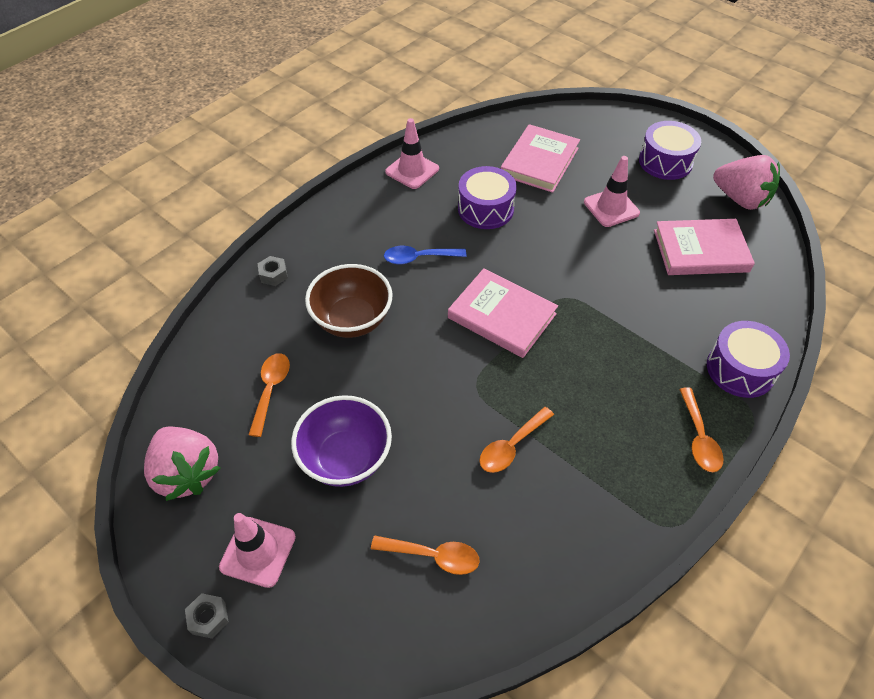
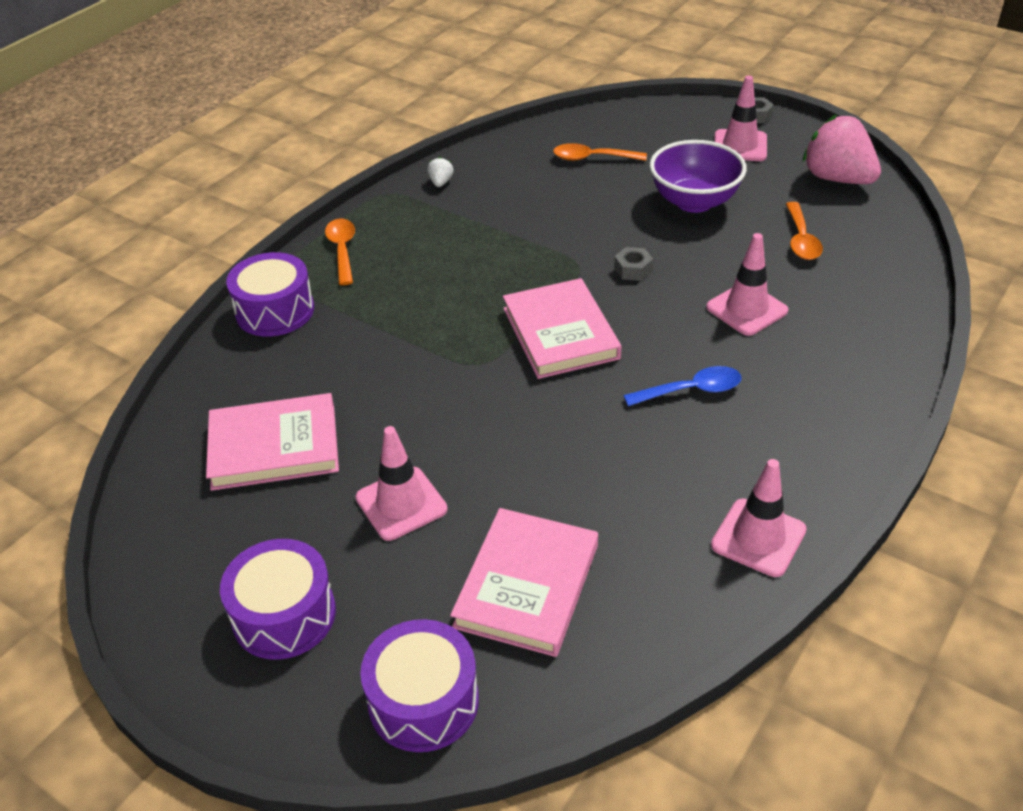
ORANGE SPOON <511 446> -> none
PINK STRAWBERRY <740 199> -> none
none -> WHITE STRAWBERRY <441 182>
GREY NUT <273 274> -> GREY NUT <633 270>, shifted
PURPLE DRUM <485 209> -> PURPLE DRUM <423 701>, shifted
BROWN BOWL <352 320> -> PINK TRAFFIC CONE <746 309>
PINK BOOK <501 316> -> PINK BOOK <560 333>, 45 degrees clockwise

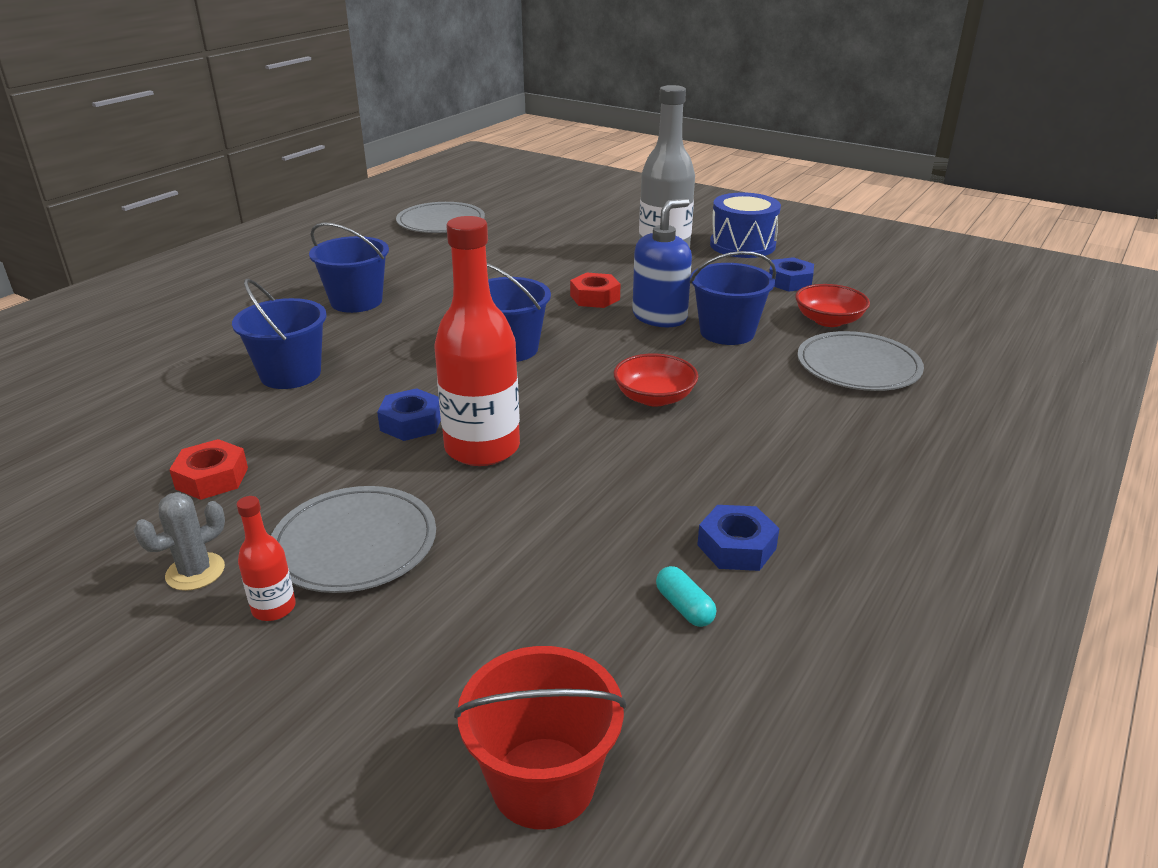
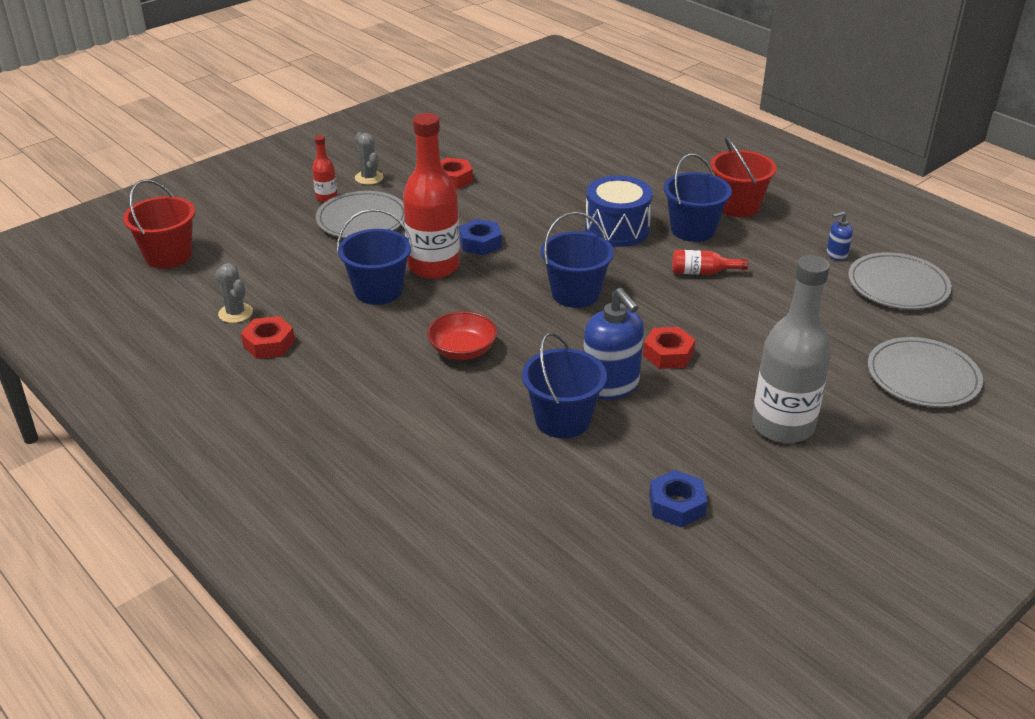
RED BOWL <828 320> -> none
none -> RED BOTTLE <703 272>
none -> RED BUCKET <737 206>
none -> BLUE SOAP DISPENSER <836 254>
BLUE BUCKET <290 374> -> BLUE BUCKET <378 291>, shifted
BLUE DRUM <742 245> -> BLUE DRUM <617 229>, shifted
GREY PLATE <858 366> -> GREY PLATE <923 376>, shifted
TURQUOISE CAPSULE <684 607> -> GREY CACTUS <235 313>
BLUE NUT <736 547> -> RED NUT <269 344>

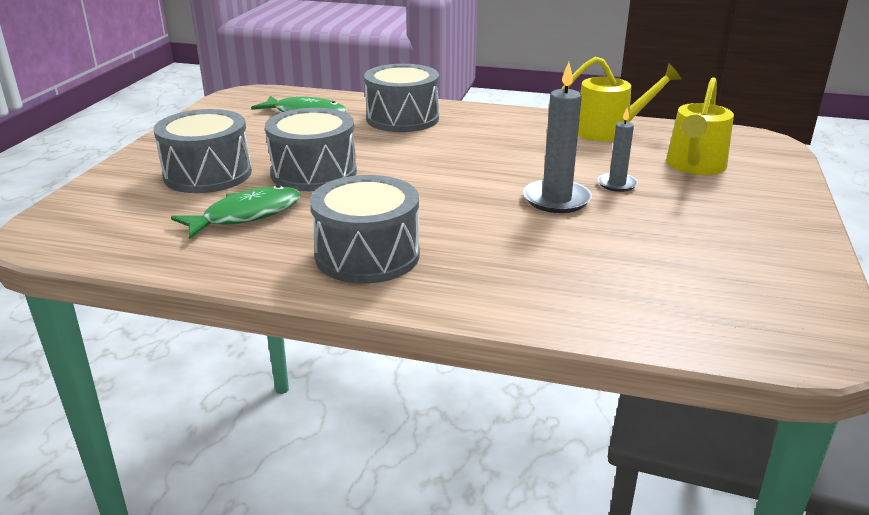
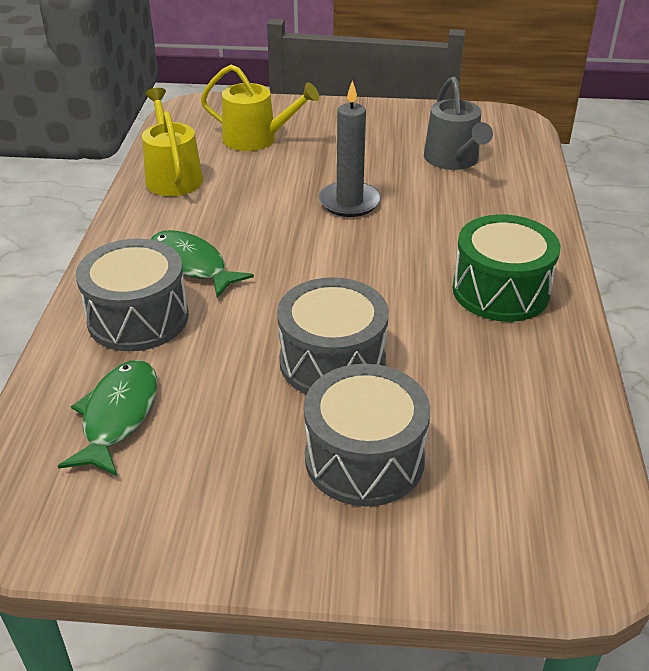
GREY CANDLE <617 184> -> none
none -> GREY WATERING CAN <453 160>
GREEN FISH <246 215> -> GREEN FISH <191 265>, shifted
GREY DRUM <367 255> -> GREEN DRUM <500 291>

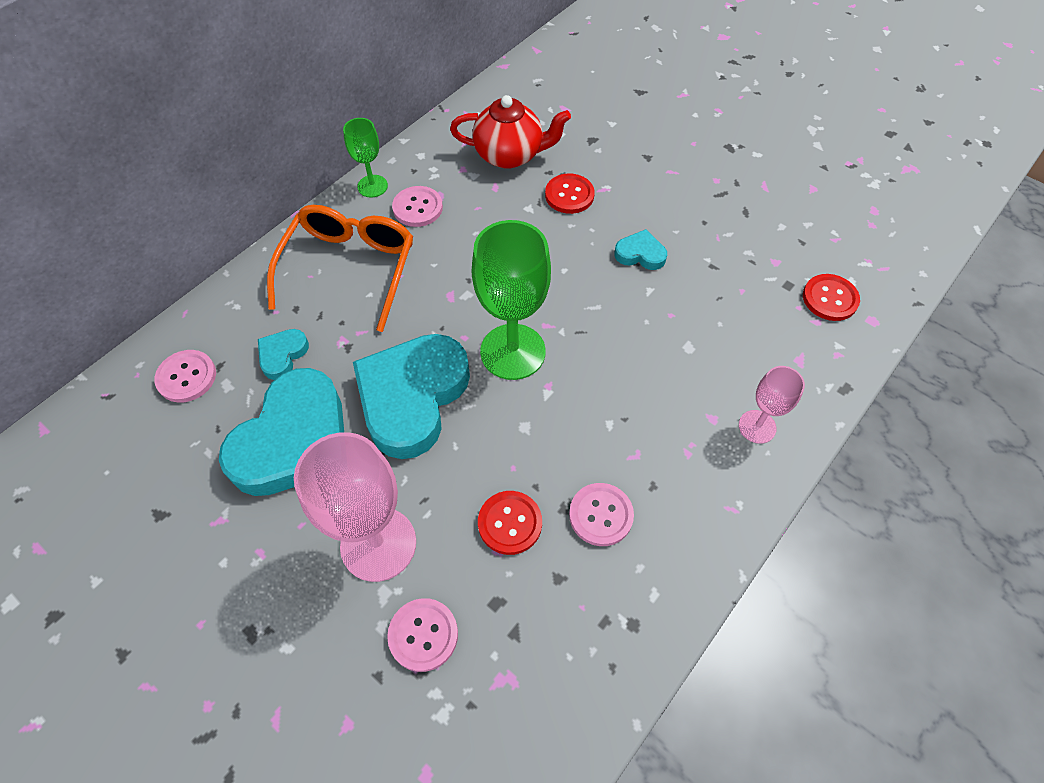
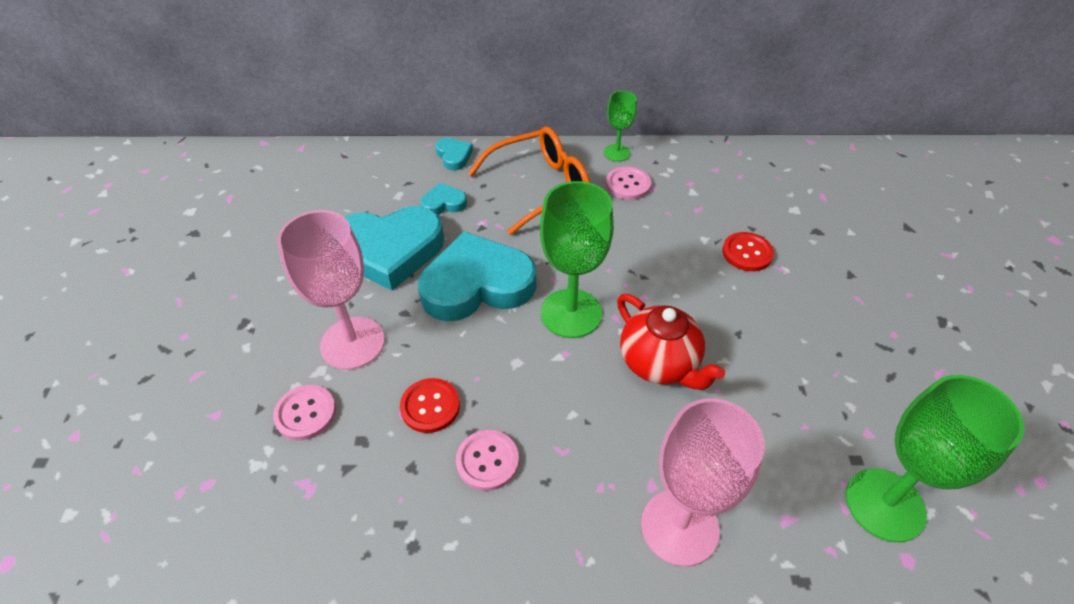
PINK BUTTON <186 377> -> none
RED TEAPOT <510 155> -> RED TEAPOT <659 363>, shifted
TURQUOISE HEART <640 254> -> TURQUOISE HEART <454 156>, shifted
RED BUTTON <830 298> -> GREEN GOBLET <885 504>
PINK GOBLET <757 426> -> PINK GOBLET <679 527>, x1.87

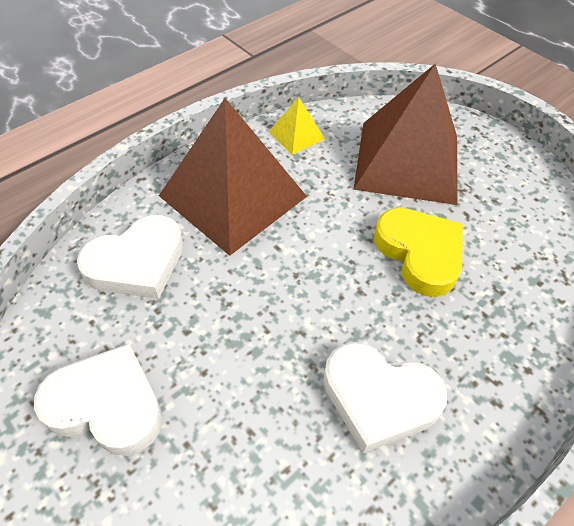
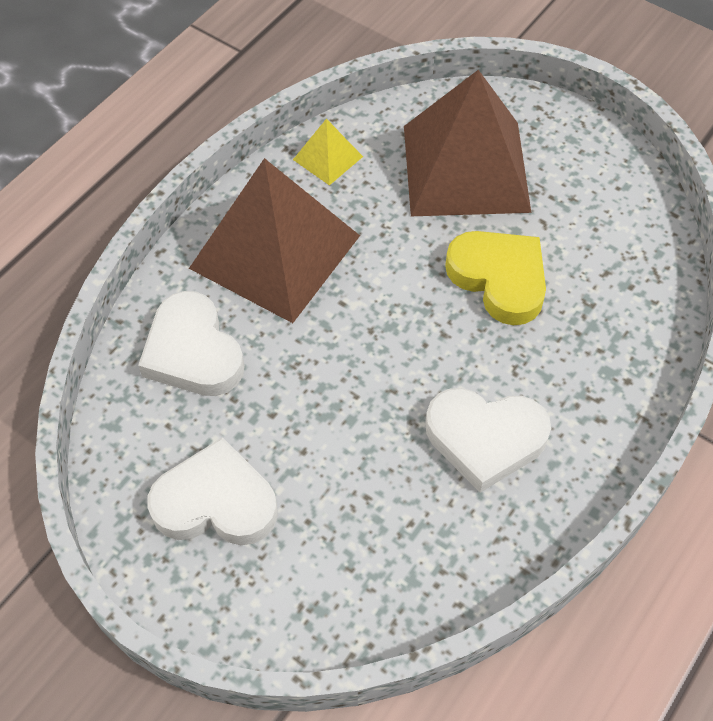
WHITE HEART <137 263> -> WHITE HEART <193 352>, 105 degrees clockwise

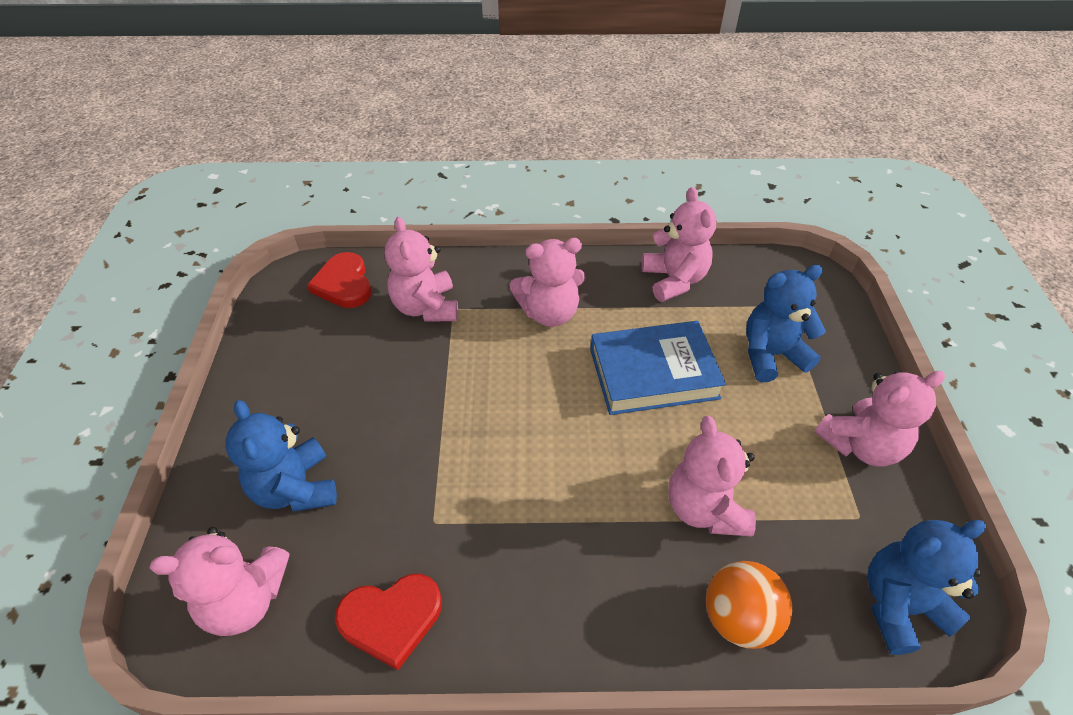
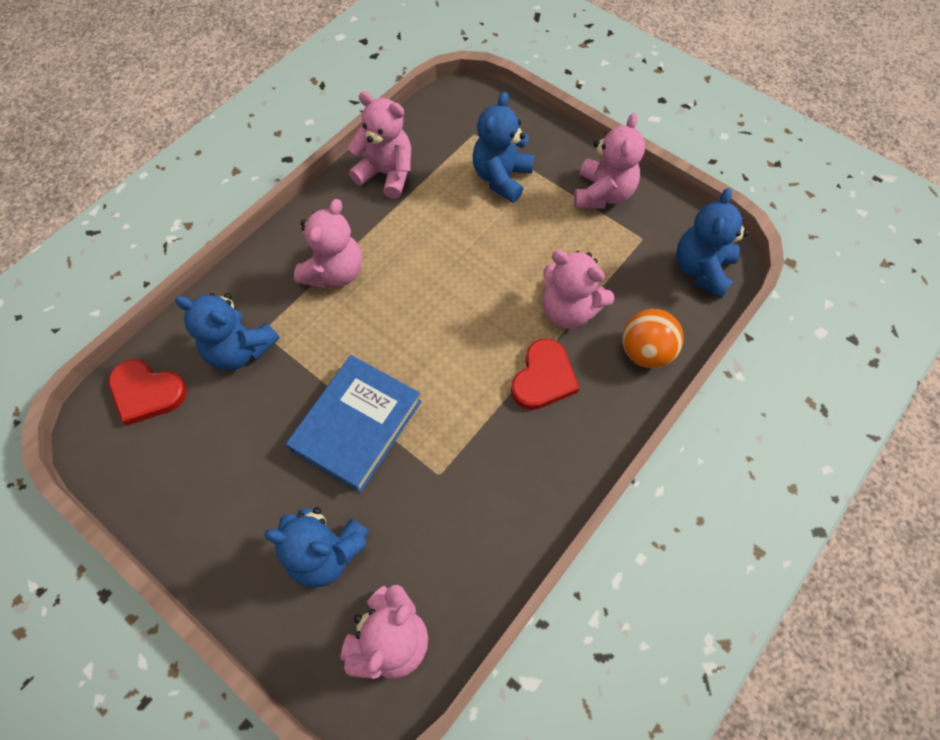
RED HEART <391 619> -> RED HEART <543 378>, shifted
BLUE BOOK <653 373> -> BLUE BOOK <357 426>, shifted
PINK TEDDY BEAR <426 307> -> BLUE TEDDY BEAR <240 349>

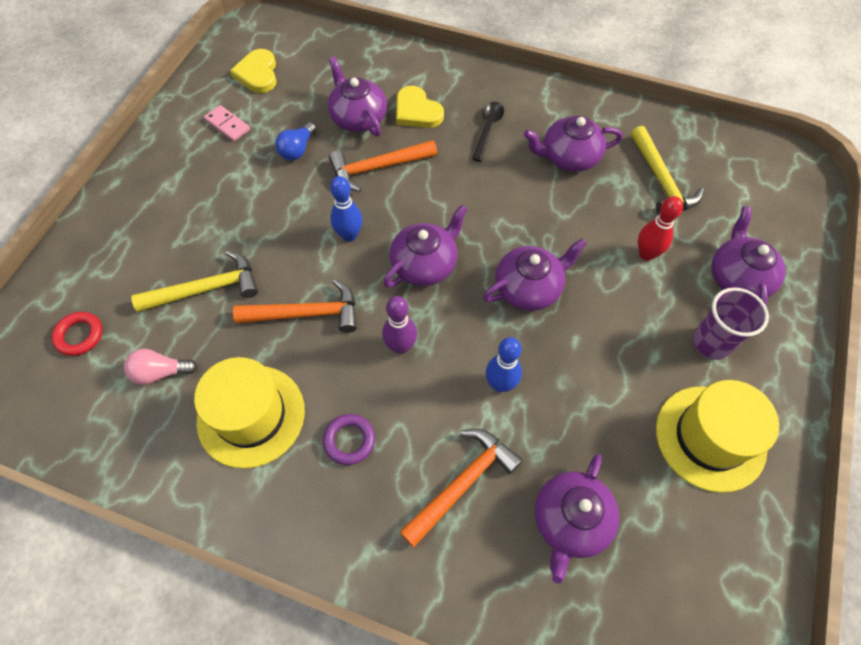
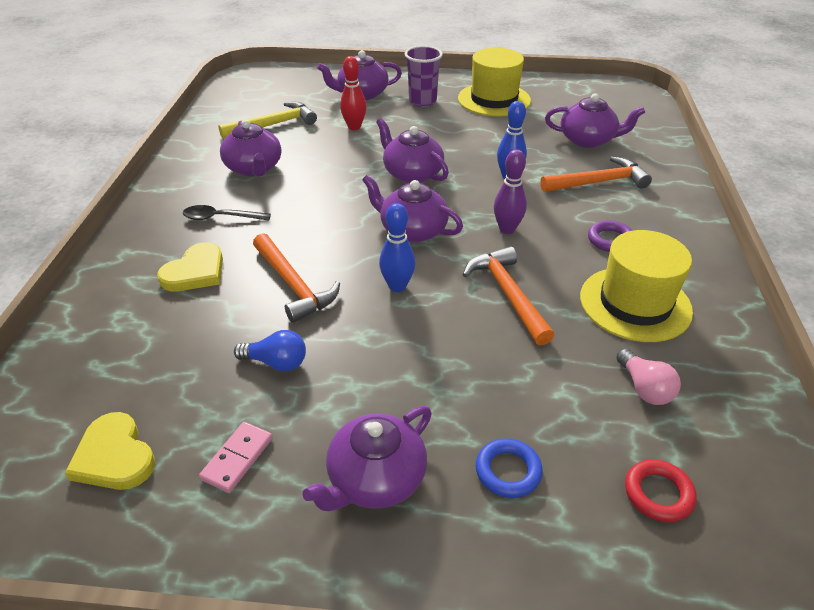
YELLOW HAMMER <206 289> -> none
none -> BLUE RING <508 471>
PURPLE TEAPOT <358 118> -> PURPLE TEAPOT <375 479>, shifted
YELLOW HEART <257 74> -> YELLOW HEART <114 456>, 75 degrees clockwise
ORANGE HAMMER <462 483> -> ORANGE HAMMER <598 182>, 135 degrees clockwise

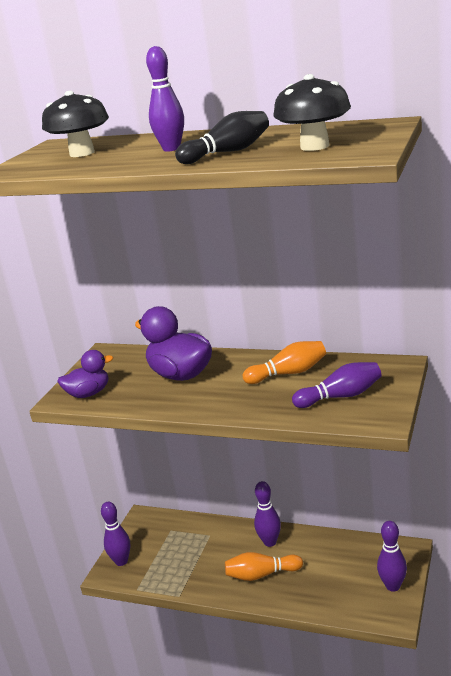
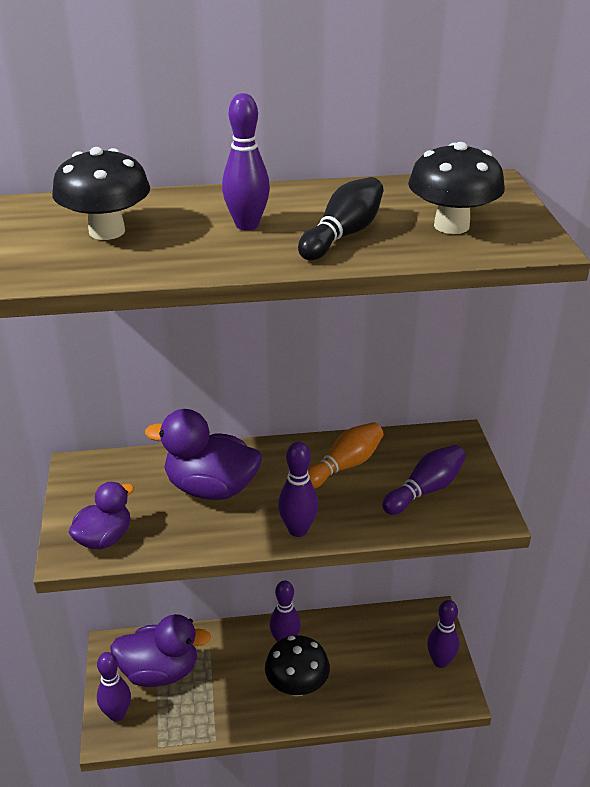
none -> PURPLE DUCK <160 671>
none -> PURPLE BOWLING PIN <298 530>
ORANGE BOWLING PIN <261 574> -> BLACK MUSHROOM <297 685>

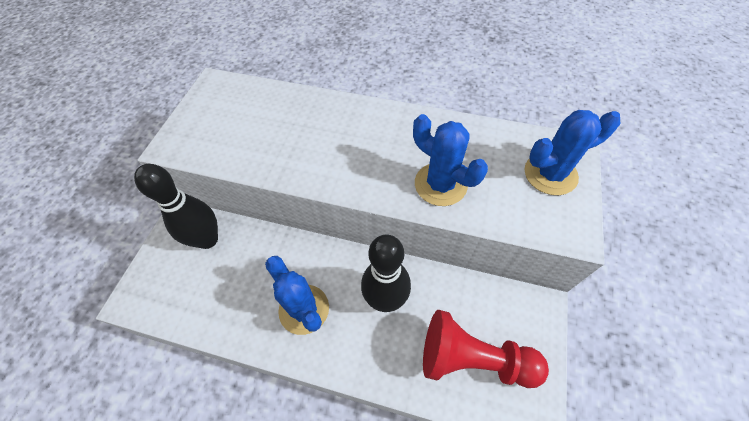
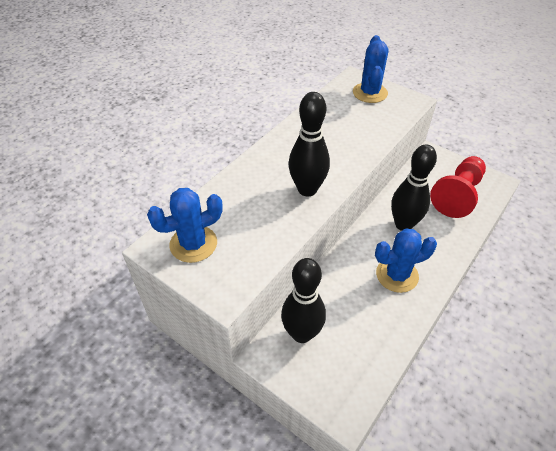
none -> BLACK BOWLING PIN <307 189>
BLUE CACTUS <440 184> -> BLUE CACTUS <193 244>, shifted

